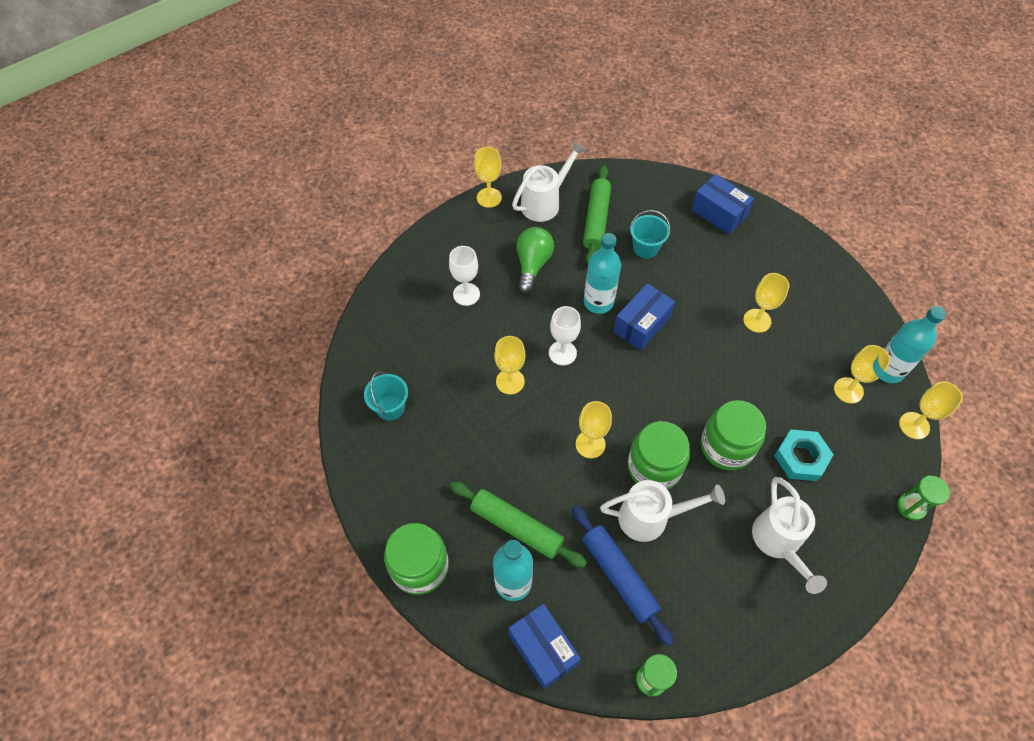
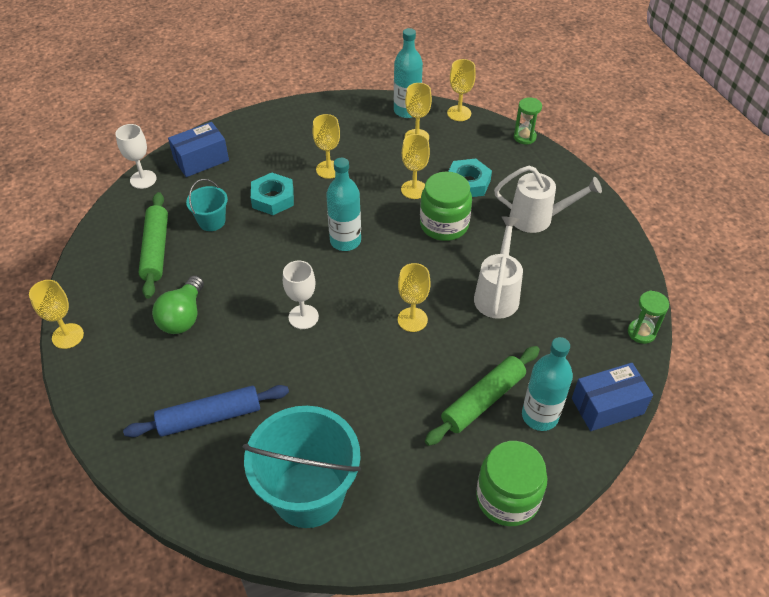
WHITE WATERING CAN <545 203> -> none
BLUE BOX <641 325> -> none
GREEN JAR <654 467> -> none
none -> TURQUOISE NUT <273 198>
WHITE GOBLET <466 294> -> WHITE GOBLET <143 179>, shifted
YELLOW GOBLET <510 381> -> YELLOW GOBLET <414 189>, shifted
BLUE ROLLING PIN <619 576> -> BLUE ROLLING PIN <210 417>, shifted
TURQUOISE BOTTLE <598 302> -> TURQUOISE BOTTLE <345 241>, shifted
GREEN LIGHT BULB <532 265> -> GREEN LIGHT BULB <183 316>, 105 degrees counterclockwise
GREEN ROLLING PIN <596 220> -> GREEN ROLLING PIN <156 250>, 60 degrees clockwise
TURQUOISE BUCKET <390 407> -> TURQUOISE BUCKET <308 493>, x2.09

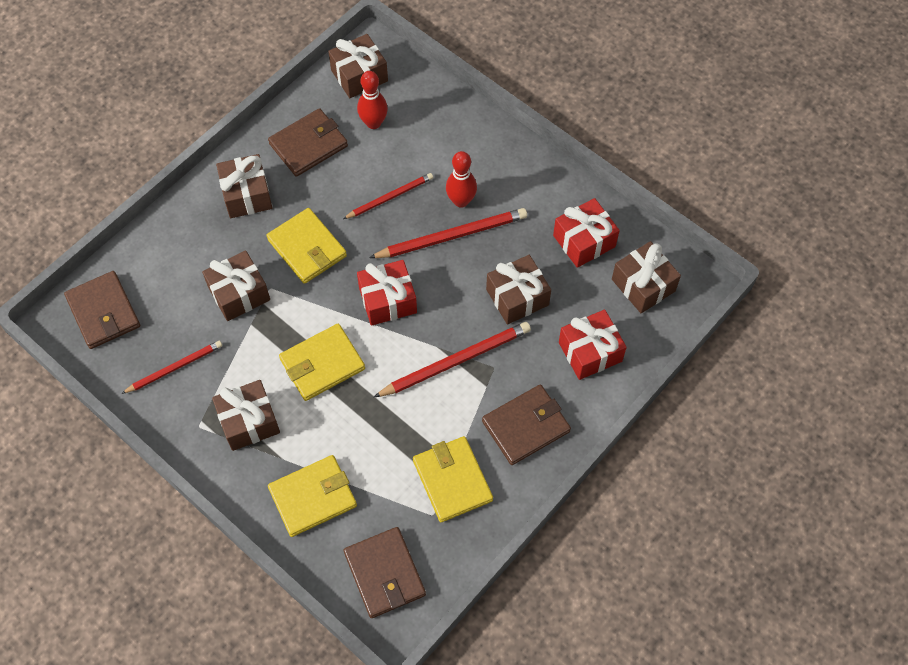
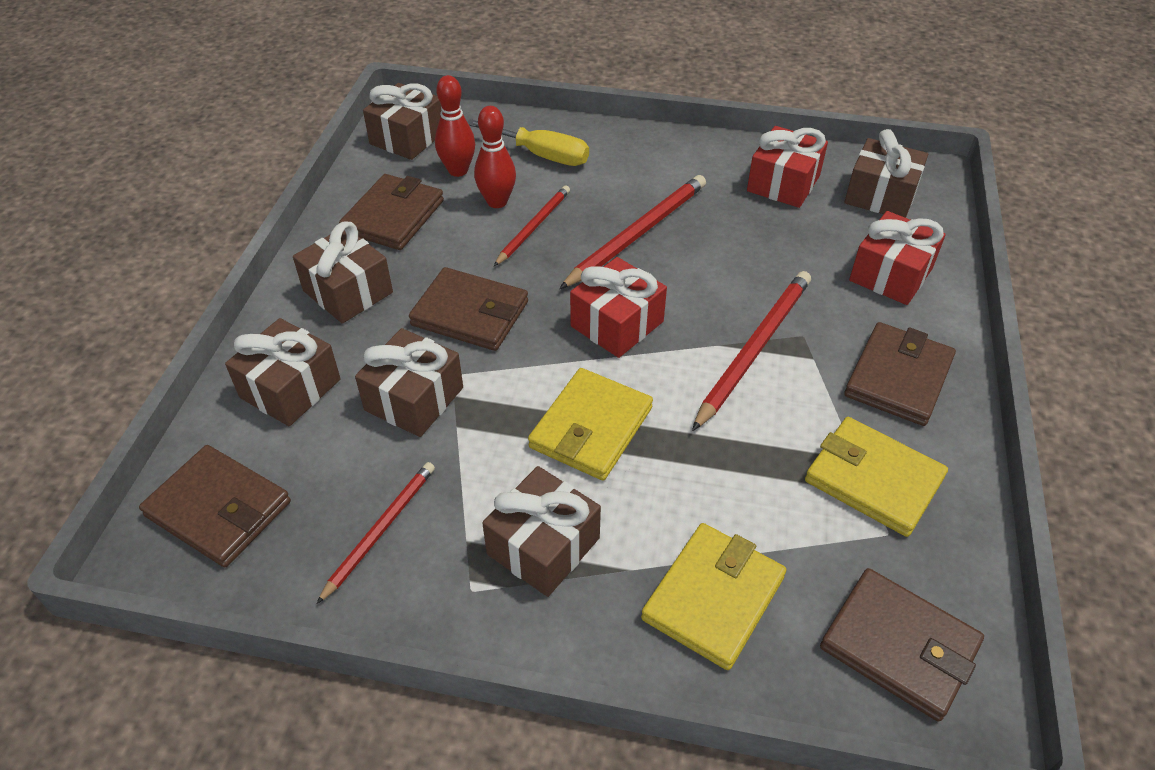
none -> YELLOW SCREWDRIVER <541 155>
RED BOWLING PIN <461 201> -> RED BOWLING PIN <497 202>, shifted
BROWN GIFT <517 297> -> BROWN GIFT <290 388>, shifted
YELLOW WALLET <307 248> -> BROWN WALLET <470 313>

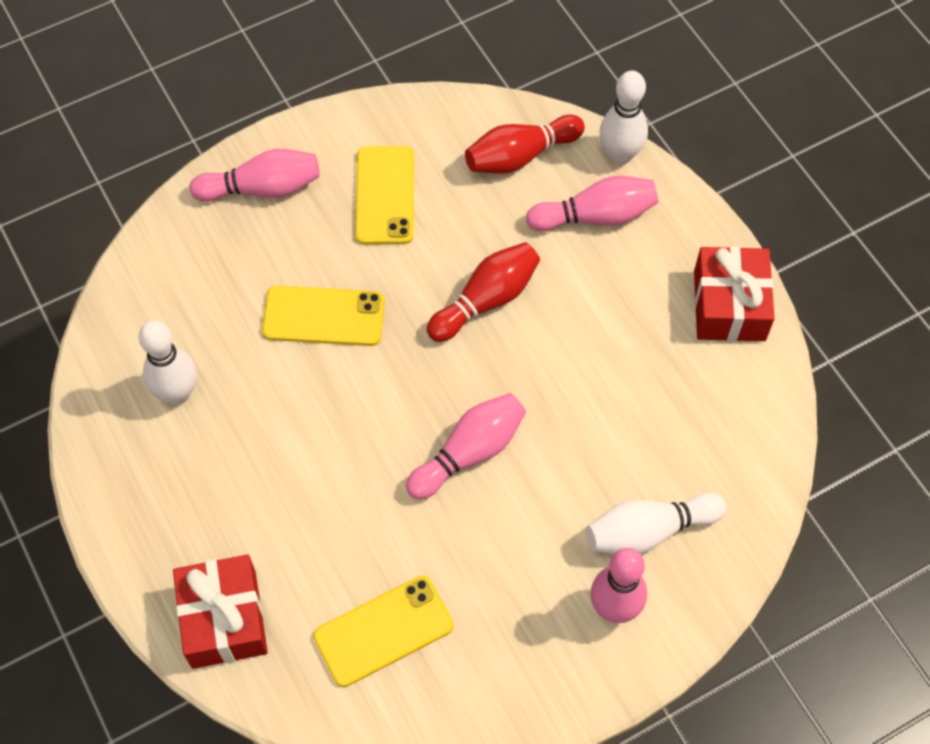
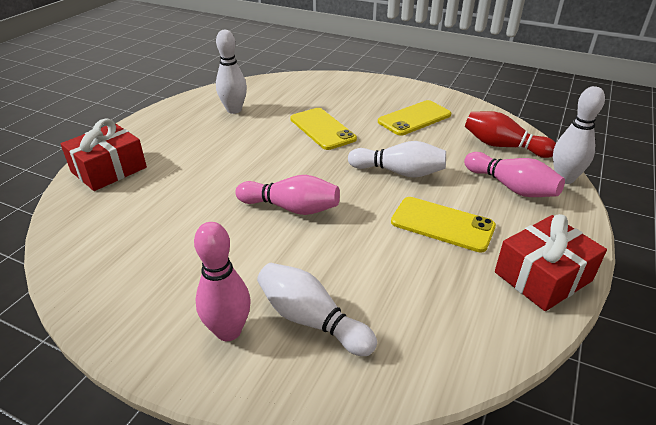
PINK BOWLING PIN <262 188> -> none
YELLOW PHONE <383 631> -> YELLOW PHONE <442 224>, shifted
RED BOWLING PIN <486 300> -> WHITE BOWLING PIN <399 172>

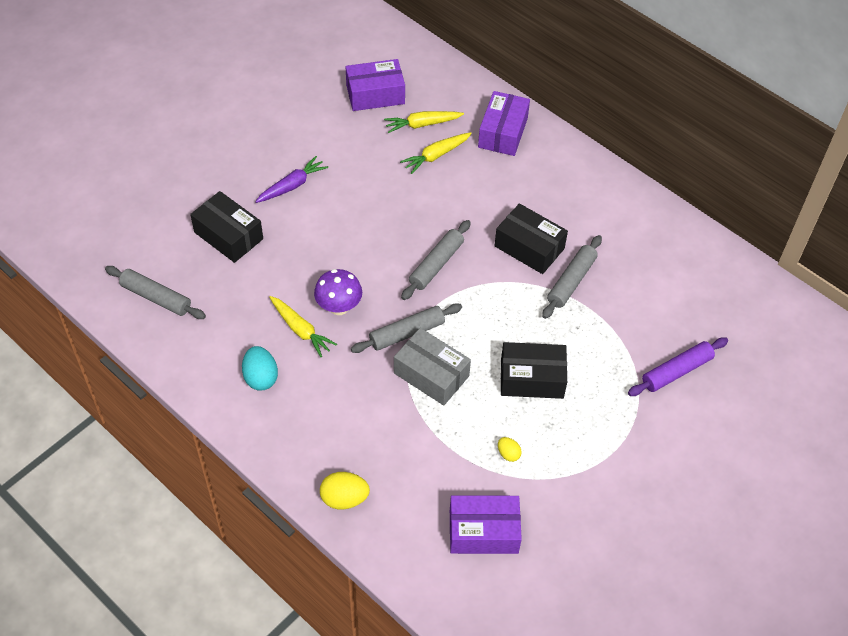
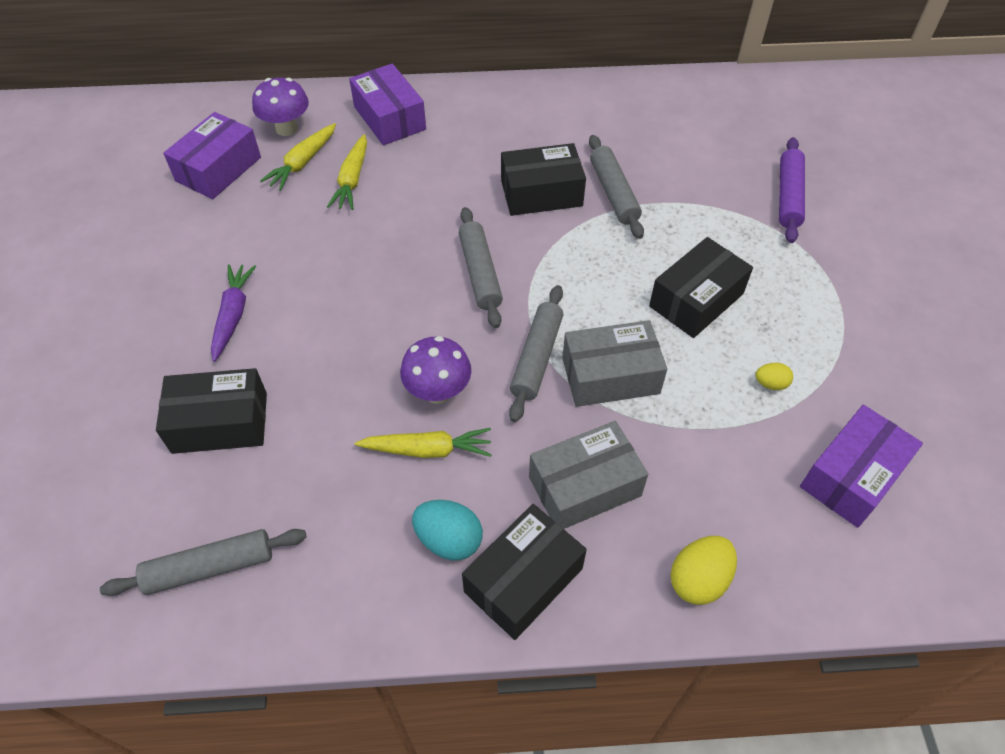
none -> PURPLE MUSHROOM <286 128>
none -> BLACK BOX <523 580>
none -> GREY BOX <584 486>

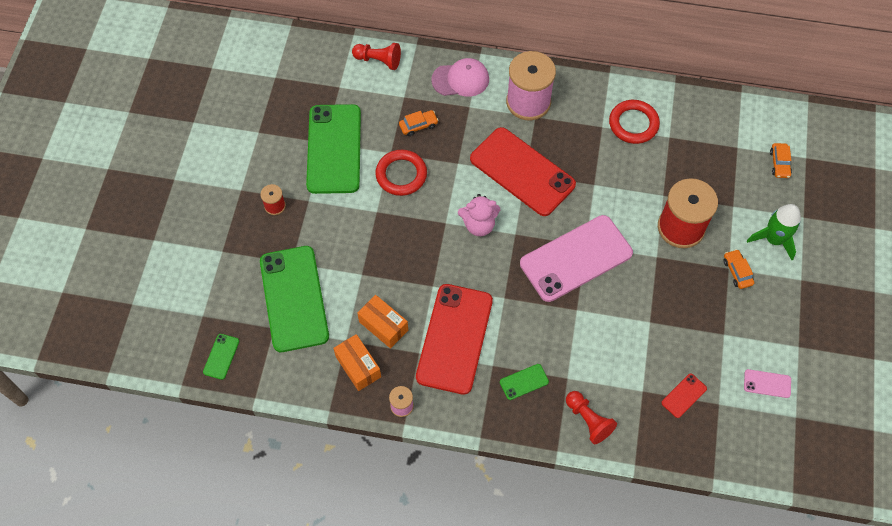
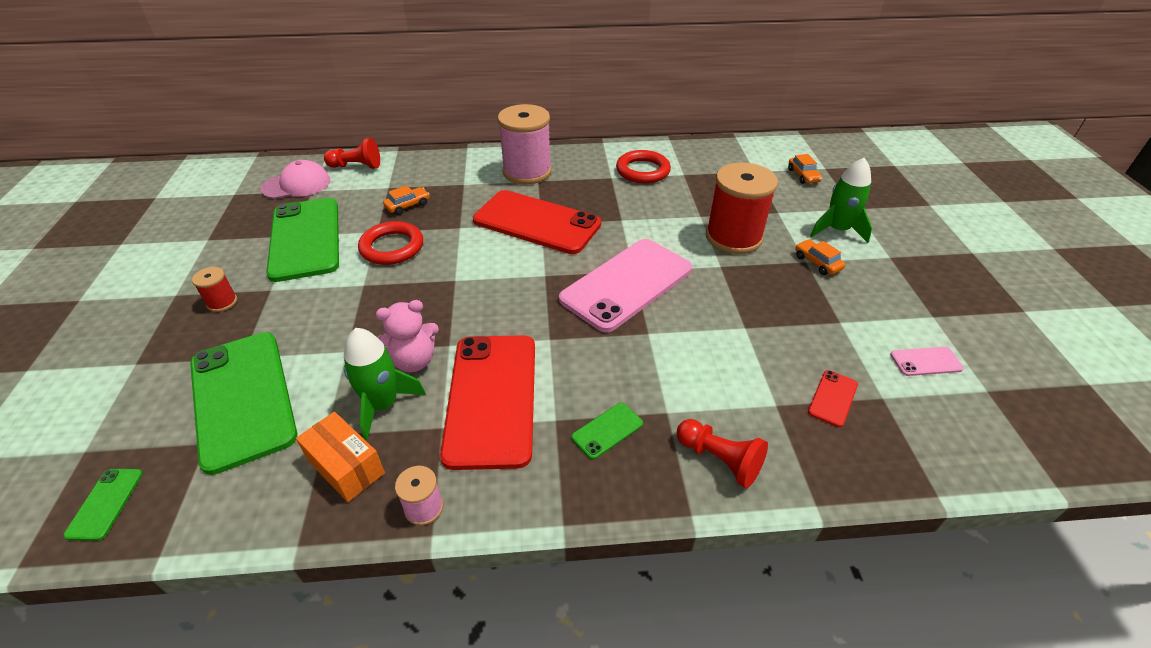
PINK CAP <460 79> -> PINK CAP <296 185>, shifted
PINK TEDDY BEAR <479 225> -> PINK TEDDY BEAR <413 361>, shifted
ORANGE BOX <383 326> -> GREEN ROCKET <383 404>

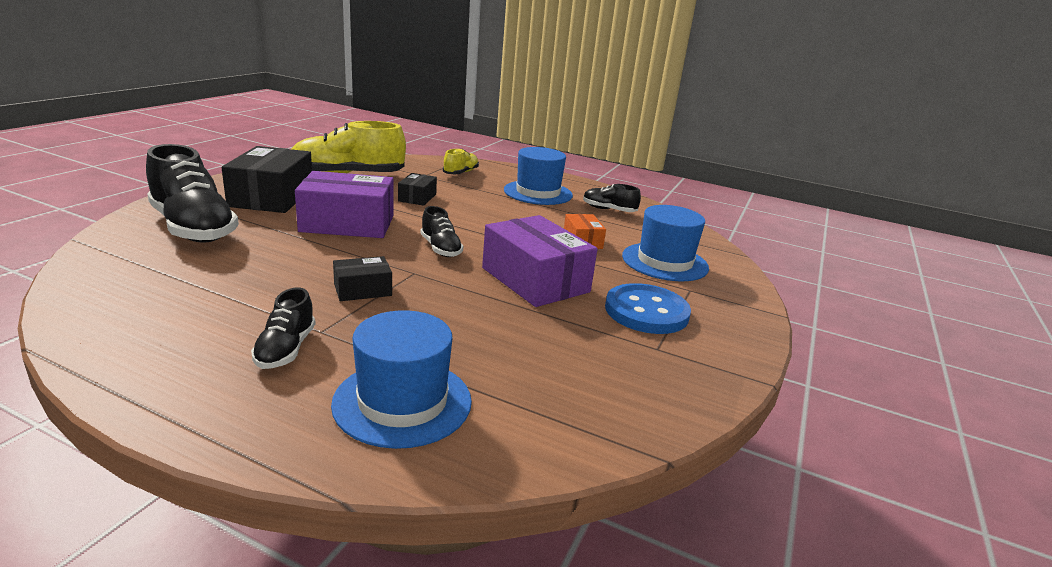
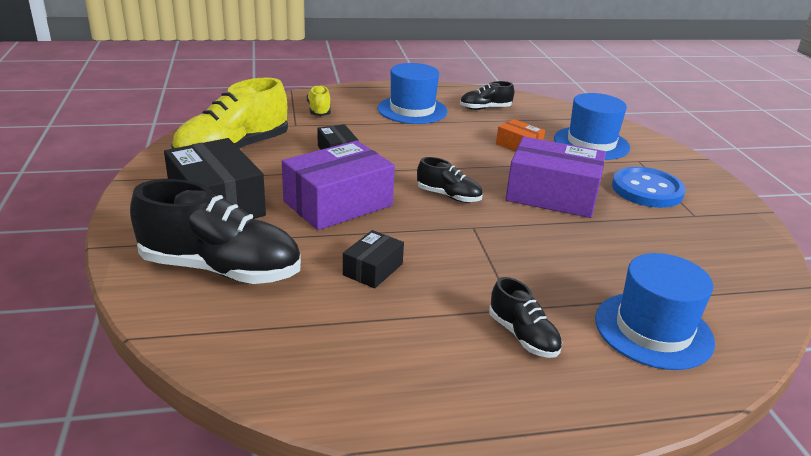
BLACK BOX <363 290> -> BLACK BOX <373 269>, shifted

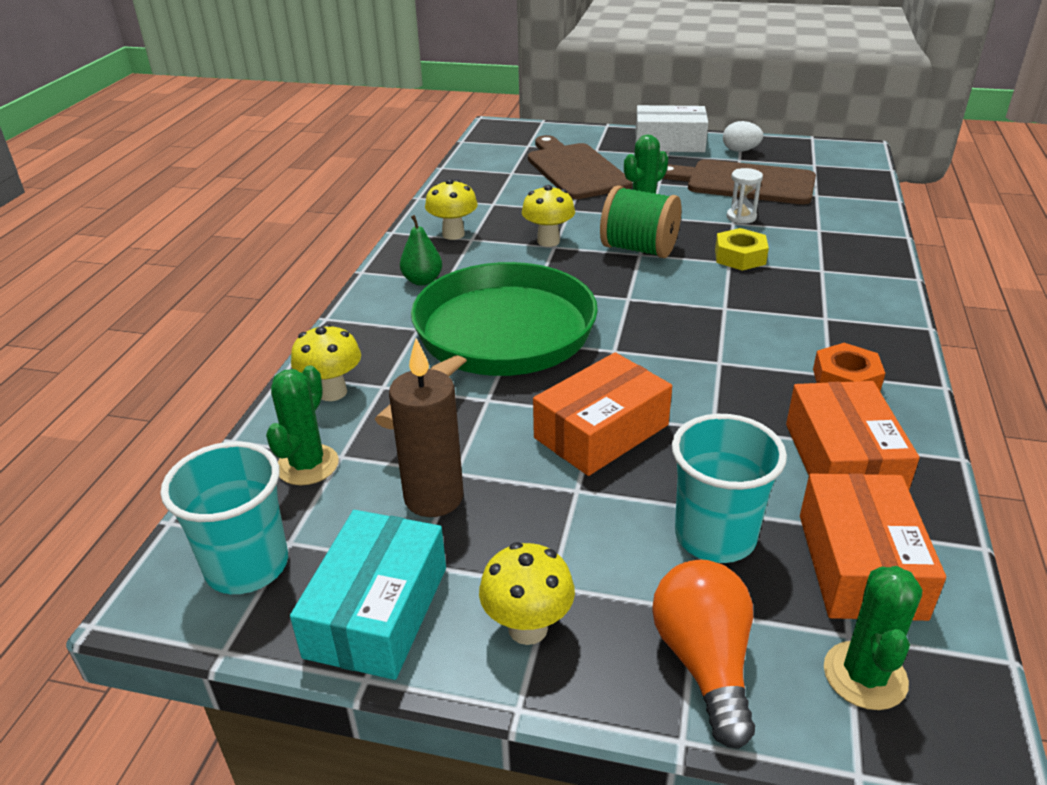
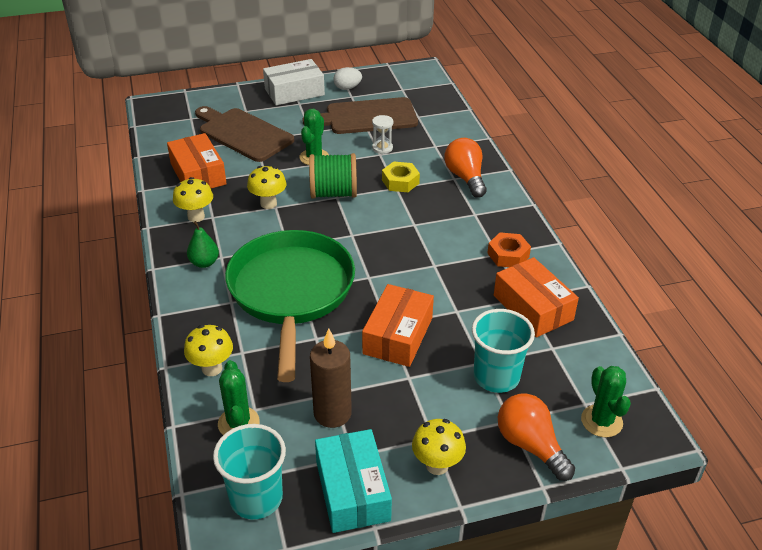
none -> ORANGE LIGHT BULB <465 178>
ORANGE BOX <860 565> -> ORANGE BOX <198 174>, shifted

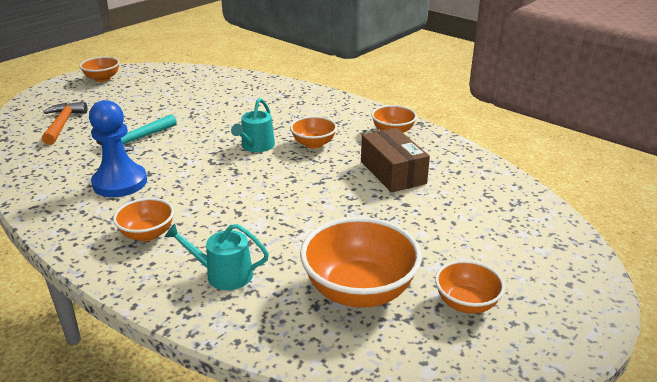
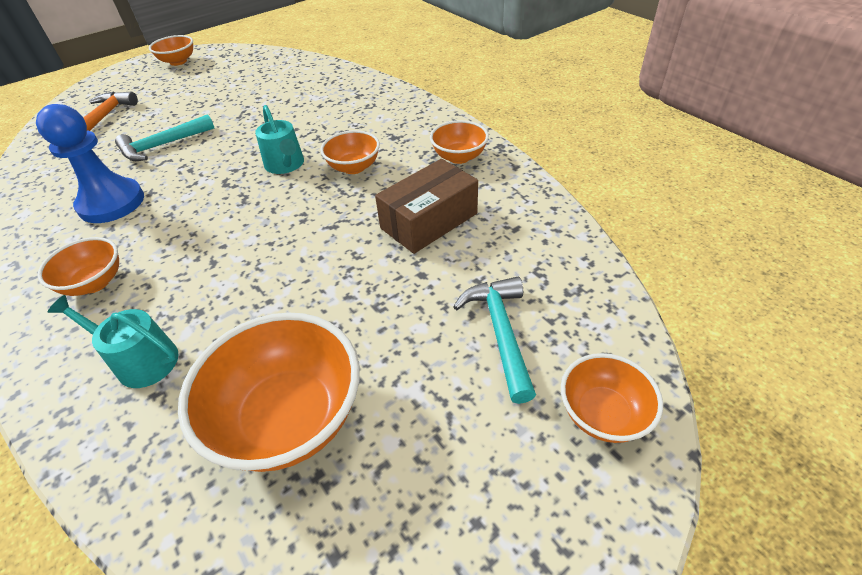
none -> TURQUOISE HAMMER <500 332>
ORANGE BOWL <466 303> -> ORANGE BOWL <602 414>, shifted
TURQUOISE WATERING CAN <256 146> -> TURQUOISE WATERING CAN <286 165>, 60 degrees counterclockwise
BROWN BOX <393 172> -> BROWN BOX <429 221>, 60 degrees clockwise

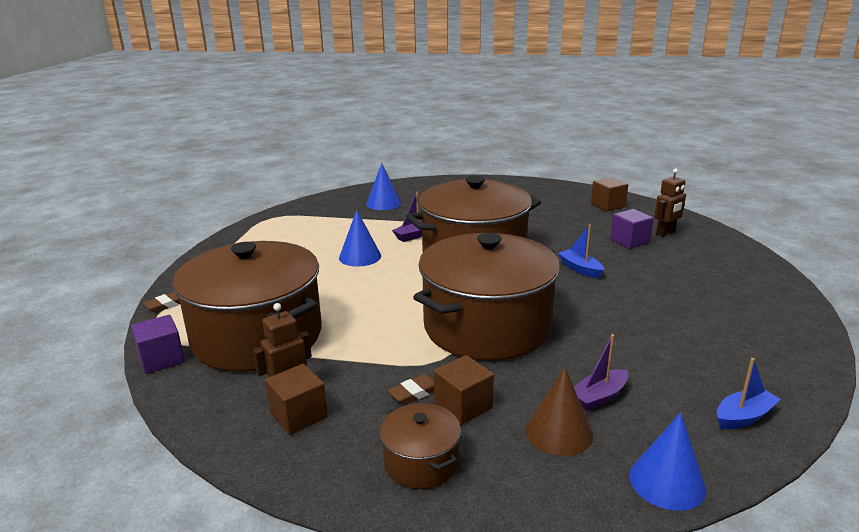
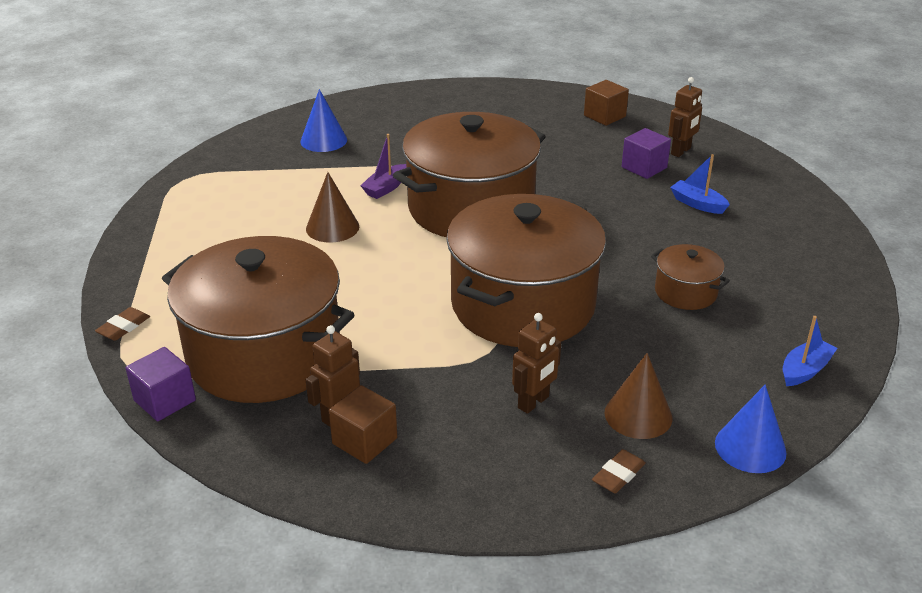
PURPLE BOAT <599 397> -> none
BROWN POT <421 462> -> BROWN POT <685 292>, shifted
BROWN ERASER <415 393> -> BROWN ERASER <618 475>, shifted
BLUE BOAT <580 269> -> BLUE BOAT <697 204>, shifted
BROWN CUBE <463 406> -> BROWN ROBOT <533 402>
BLUE CONE <360 257> -> BROWN CONE <332 227>

